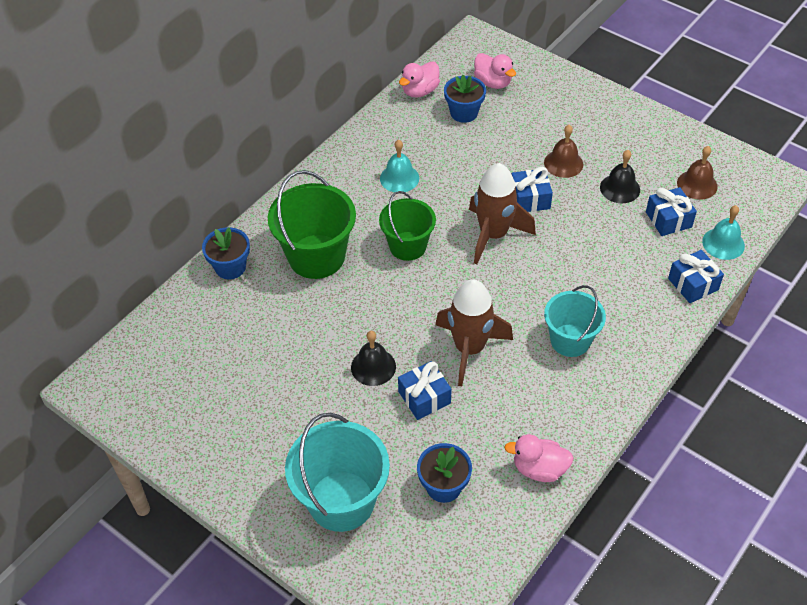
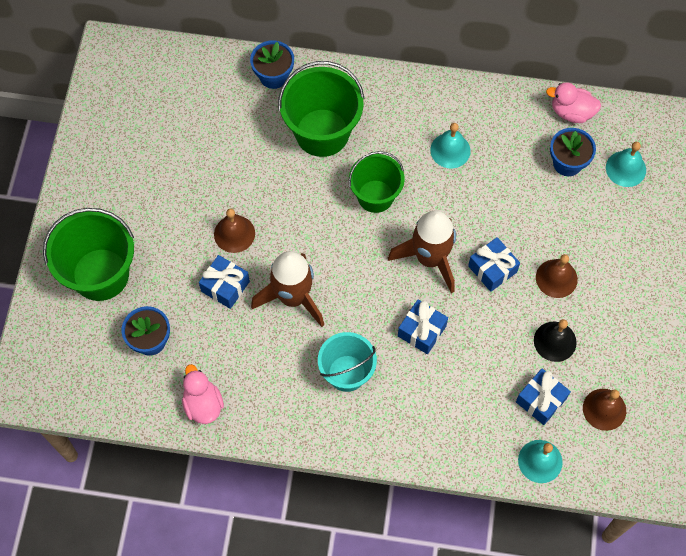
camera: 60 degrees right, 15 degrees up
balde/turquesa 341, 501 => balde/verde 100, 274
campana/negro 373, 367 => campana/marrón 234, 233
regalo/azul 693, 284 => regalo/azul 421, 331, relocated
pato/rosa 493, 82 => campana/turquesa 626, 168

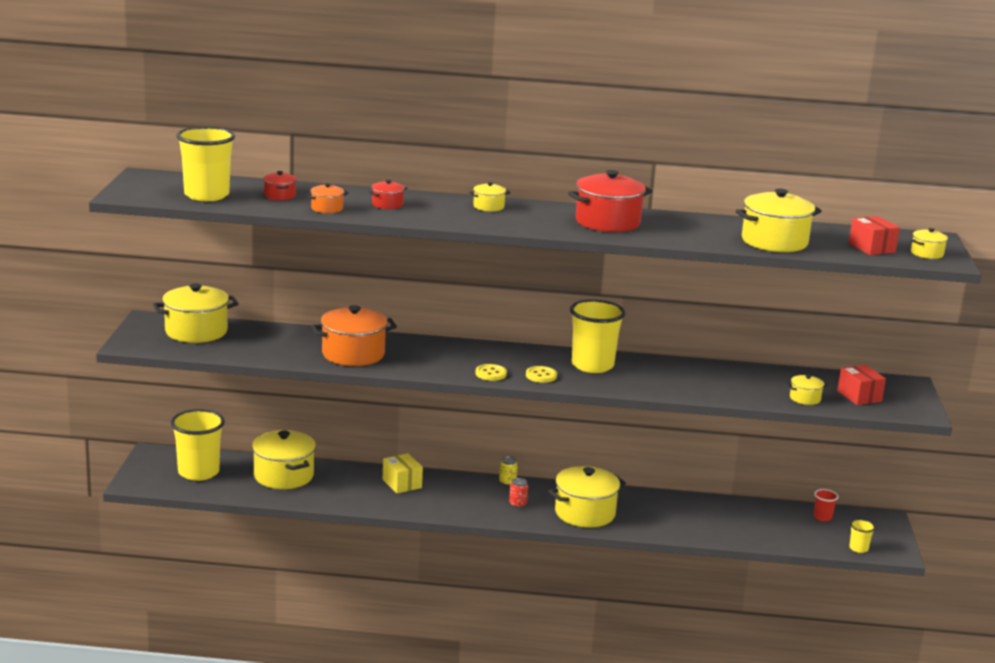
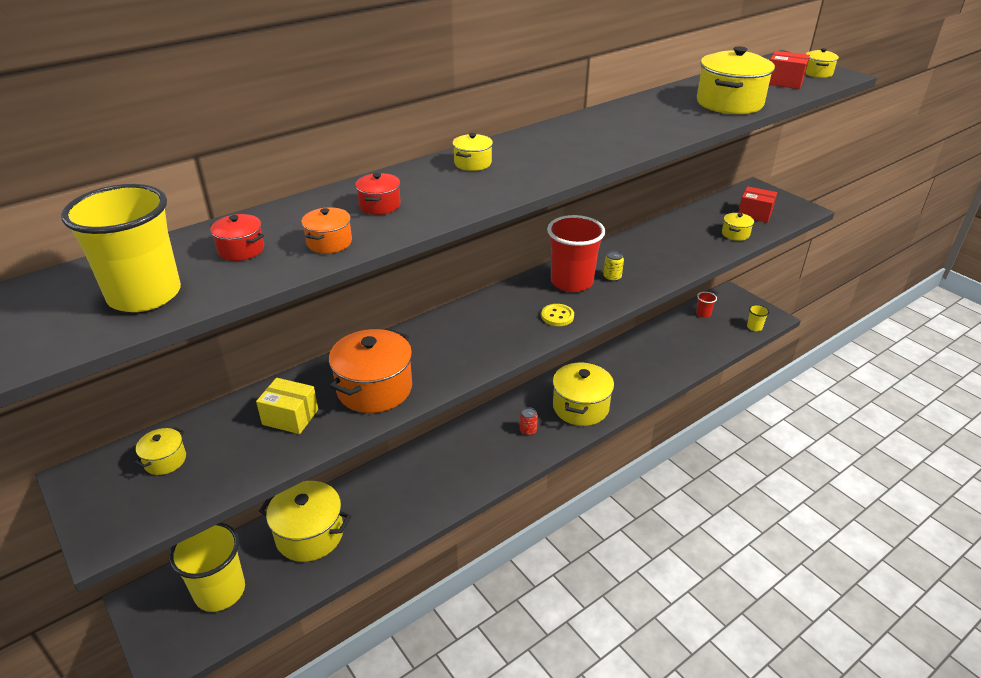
camera: 40 degrees left, 15 degrees up
olla/amarillo 196, 332 => olla/amarillo 165, 460, x0.48
caja/amarillo 402, 483 => caja/amarillo 290, 417, relocated
vaso/amarillo 592, 365 => vaso/rojo 572, 282
lata/amarillo 507, 482 => lata/amarillo 612, 277, relocated
botón/amarillo 491, 374 => nothing
olla/rojo 607, 222 => nothing

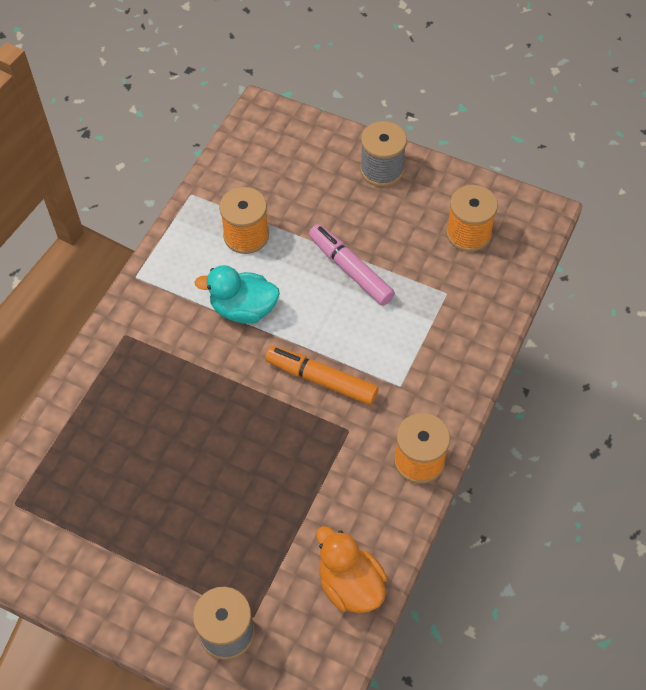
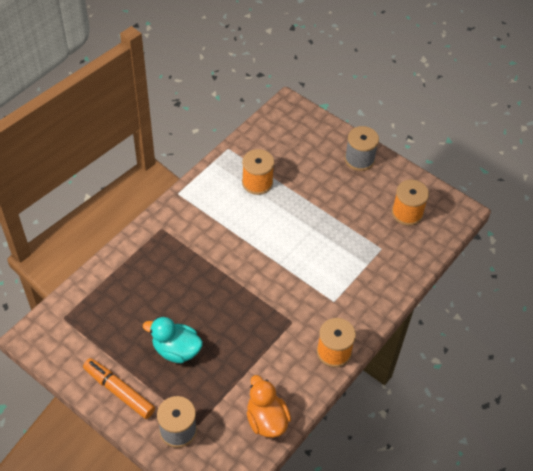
camera: 10 degrees right, 5 degrees down
rotulador/naranja 321, 380 => rotulador/naranja 119, 391, relocated
pato/turquesa 243, 309 => pato/turquesa 176, 350, relocated
rotulador/rosa 350, 270 => nothing

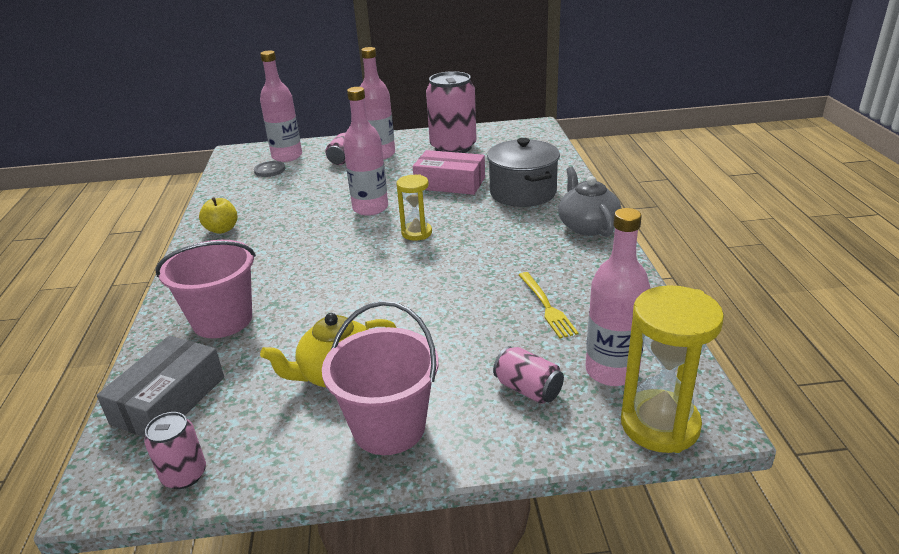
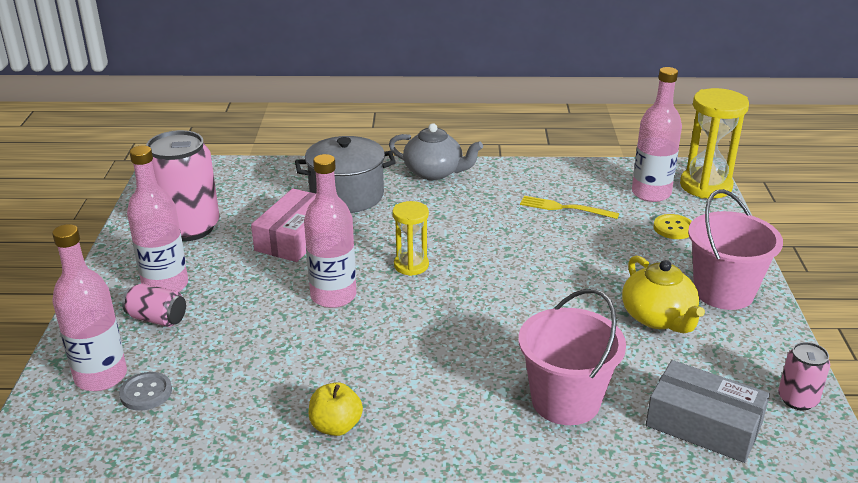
camera: 85 degrees left, 0 degrees up
tetera/gris 587, 226 => tetera/gris 434, 172, 150 degrees counterclockwise
tenedor/amarillo 546, 306 => tenedor/amarillo 565, 208, 150 degrees counterclockwise
lata/rosa 528, 389 => botón/amarillo 673, 228

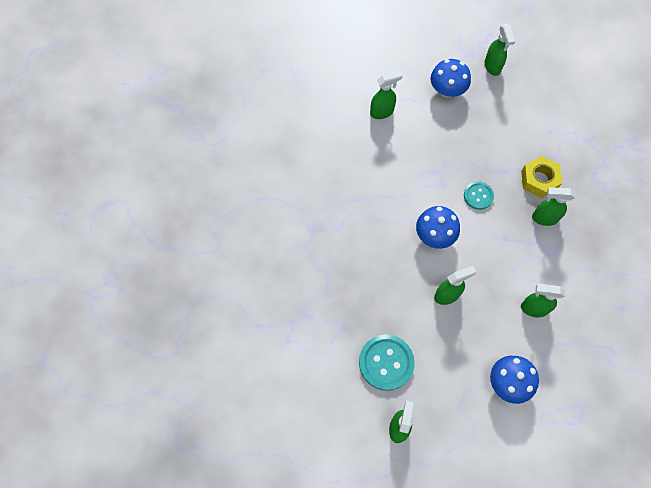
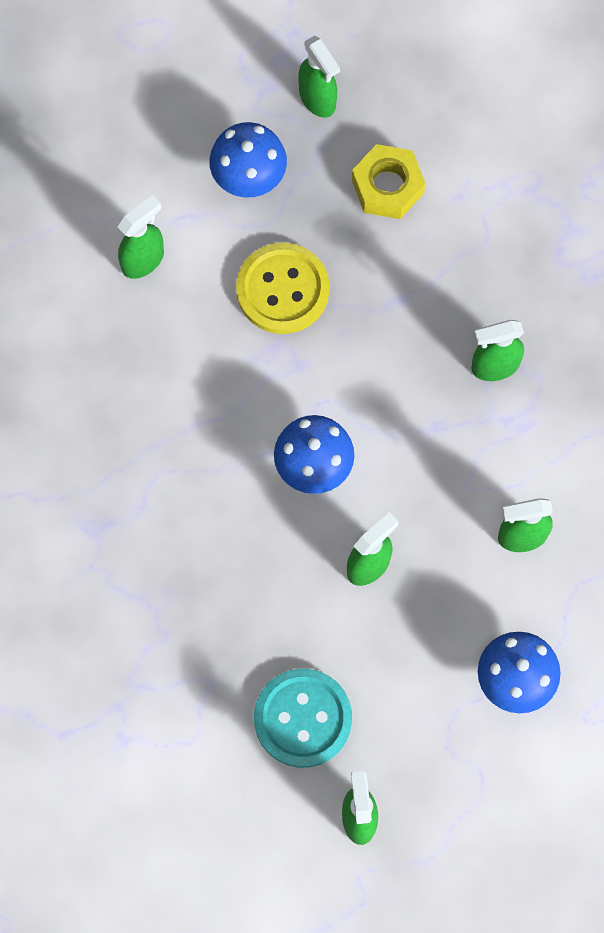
camera: 20 degrees left, 5 degrees up
nothing => botón/amarillo 282, 290
tuerca/amarillo 539, 180 => tuerca/amarillo 387, 186, relocated
botón/turquesa 478, 196 => nothing

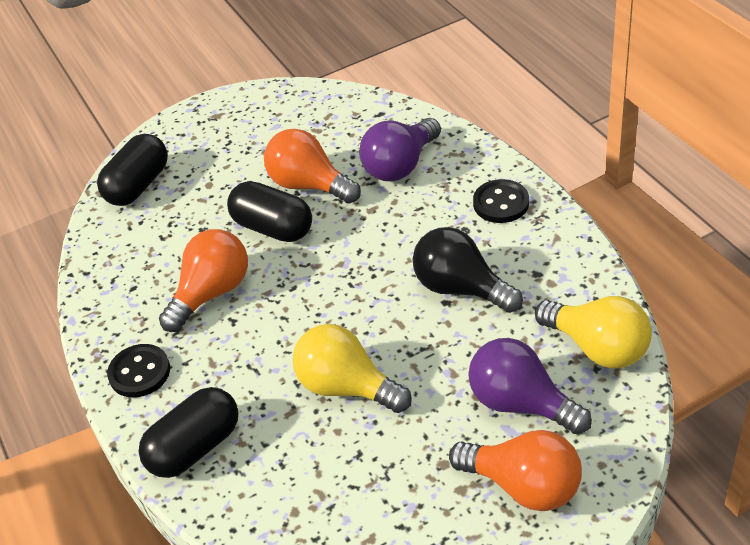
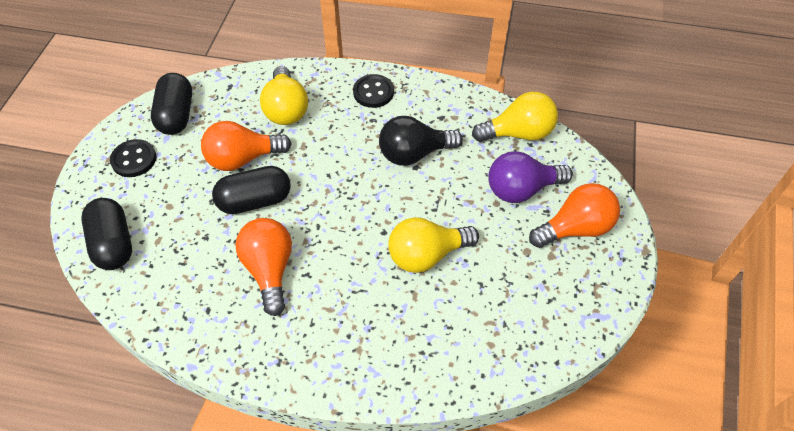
camera: 55 degrees left, 10 degrees up
botón/negro 139, 372 => botón/negro 134, 159, relocated
cápsula/negro 195, 448 => cápsula/negro 176, 115, relocated
bombilla/morado 400, 165 => bombilla/amarillo 286, 109

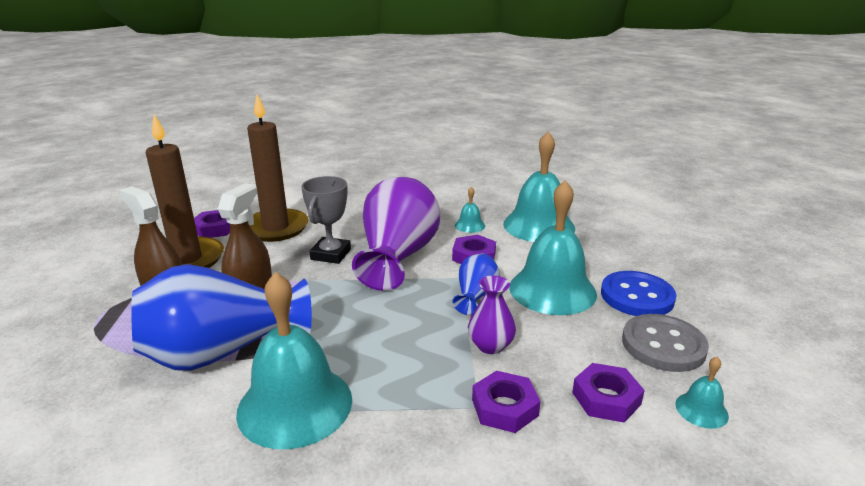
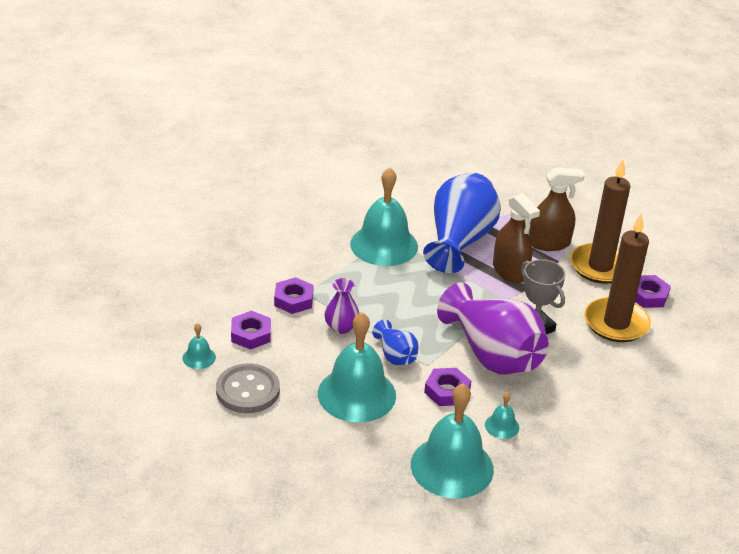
camera: 130 degrees right, 10 degrees up
botón/azul 637, 296 => nothing

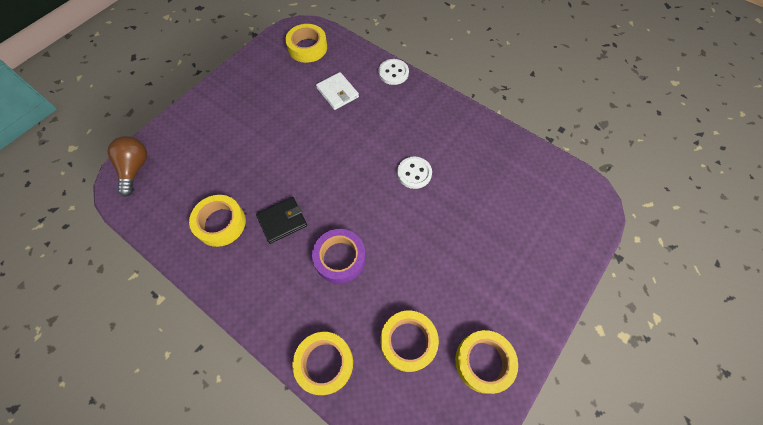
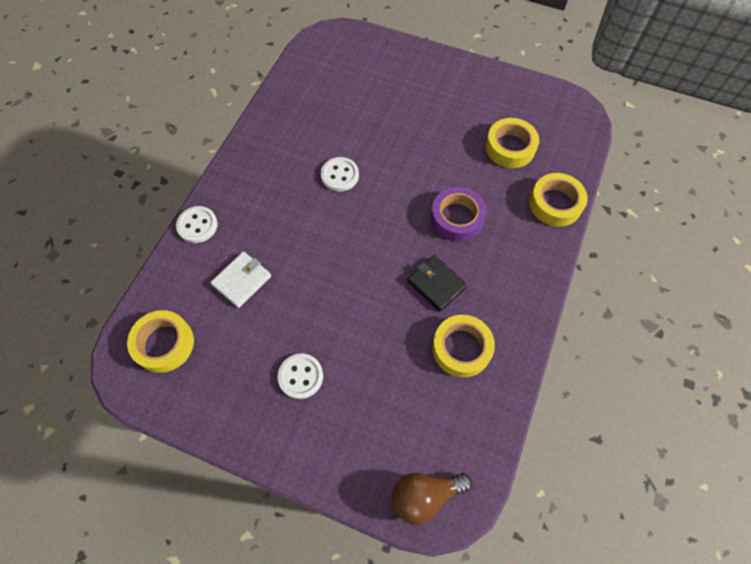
camera: 105 degrees left, 0 degrees up
nothing => botón/blanco 300, 376
cinta adhesiva/amarillo 483, 362 => nothing

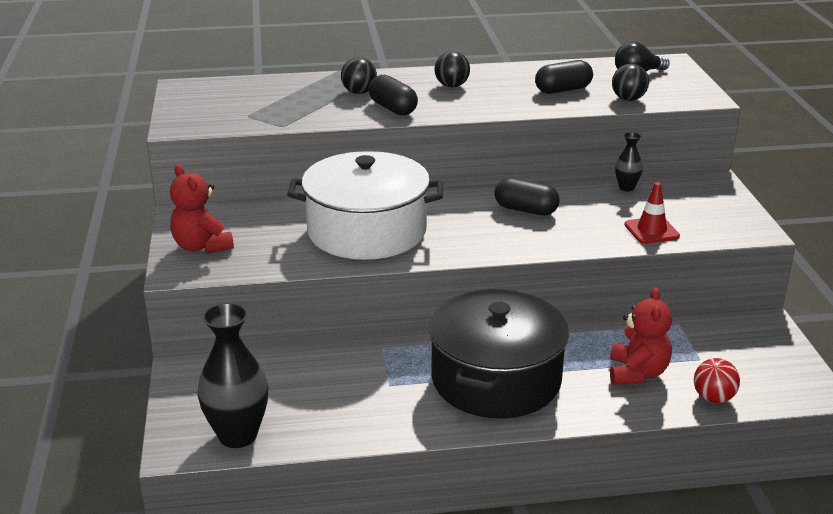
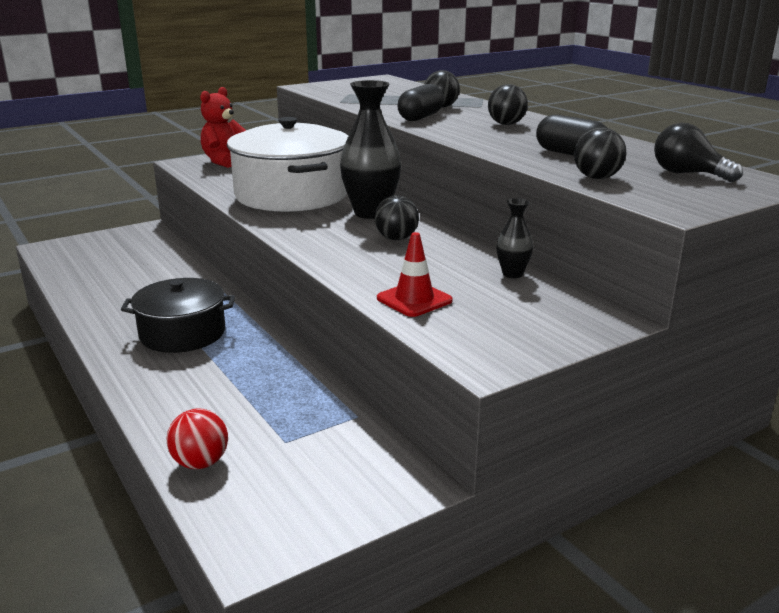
camera: 65 degrees right, 5 degrees down
olla/negro 496, 379 => olla/negro 182, 333, x0.63
florero/negro 238, 435 => florero/negro 371, 213, relocated
cápsula/negro 526, 210 => pelota/negro 396, 238
osito/rojo 637, 373 => nothing

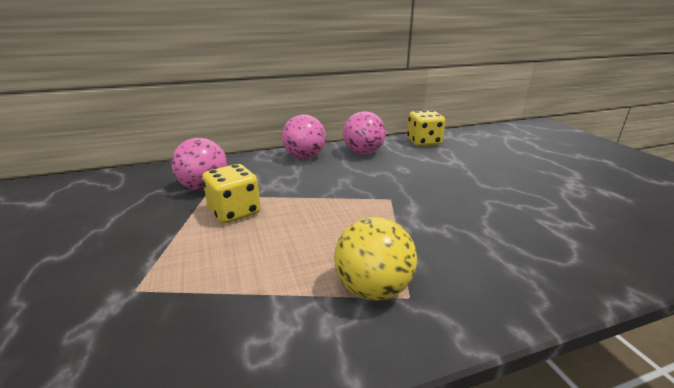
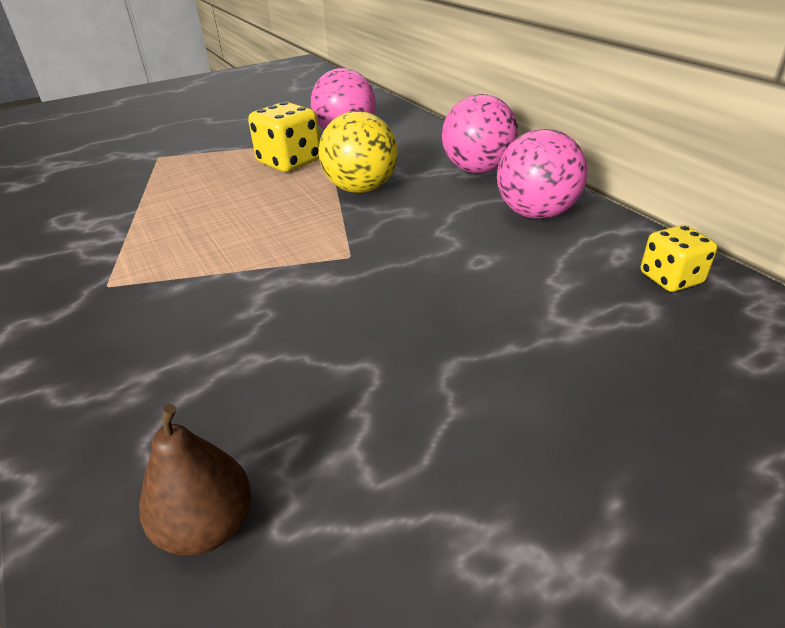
camera: 80 degrees right, 10 degrees up
nothing => pera/marrón 207, 526
pelota/amarillo 373, 289 => pelota/amarillo 361, 189, relocated
dado/amarillo 423, 142 => dado/amarillo 670, 278, x0.63

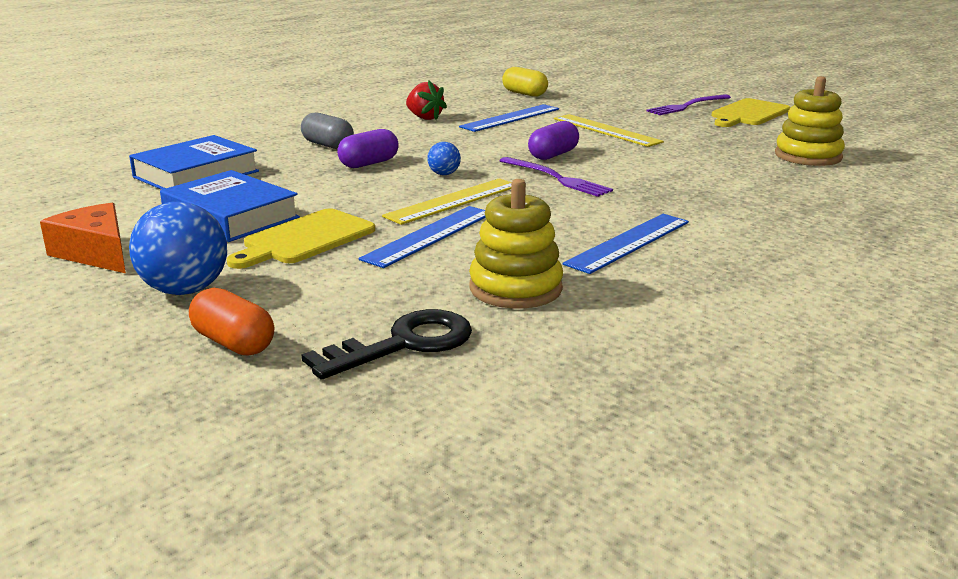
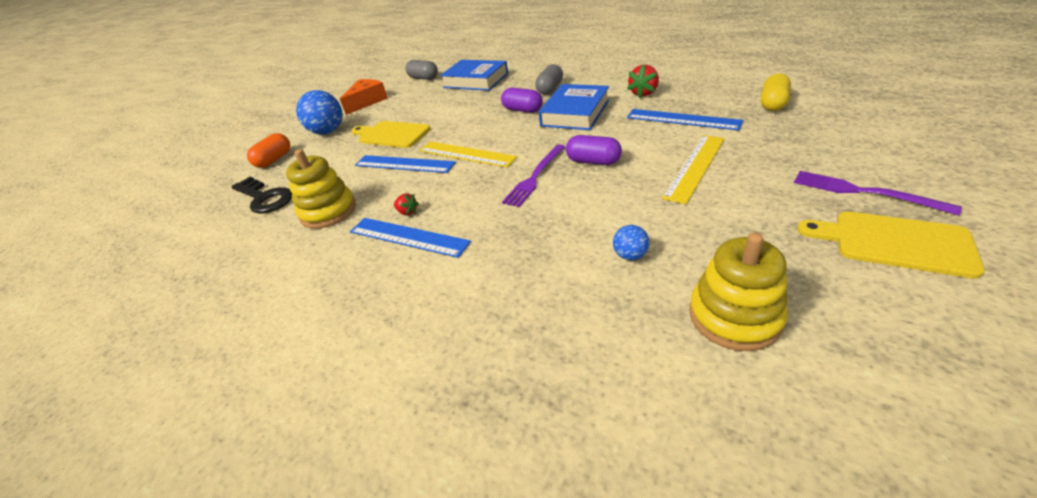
camera: 80 degrees right, 15 degrees up
nothing => fresa/rojo 407, 212
nothing => cápsula/gris 423, 78
libro/azul 231, 216 => libro/azul 575, 113, relocated
pelota/azul 444, 174 => pelota/azul 630, 255, relocated

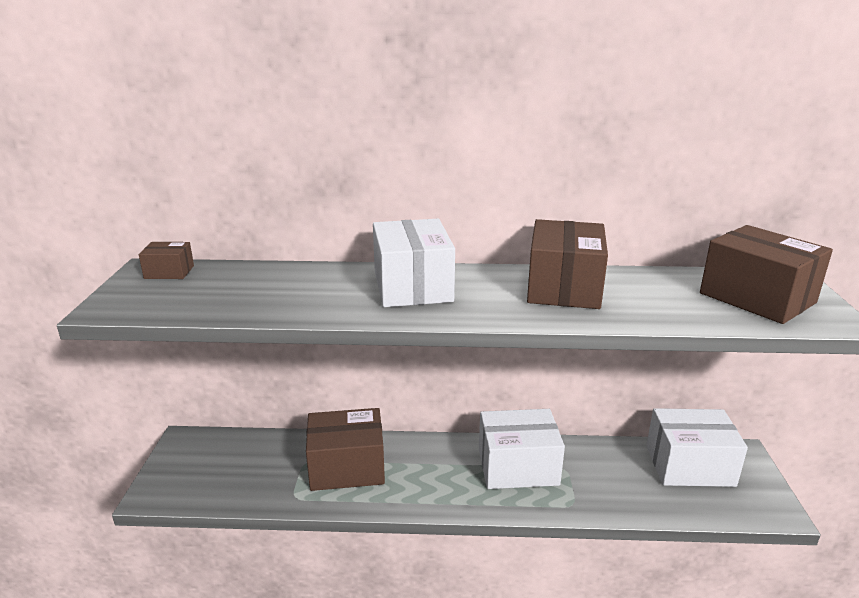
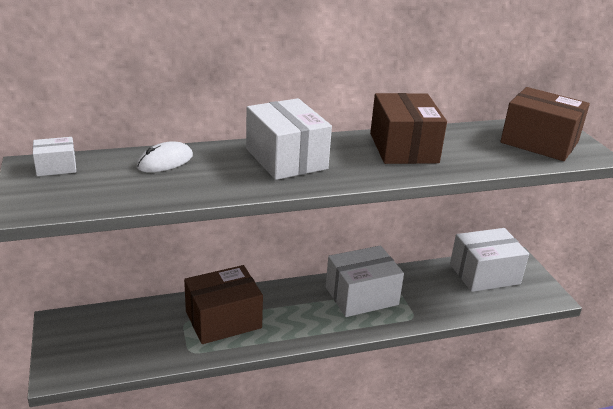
camera: 20 degrees left, 5 degrees up
caja/marrón 169, 272 => caja/blanco 56, 167
nothing => ratón/blanco 165, 161

